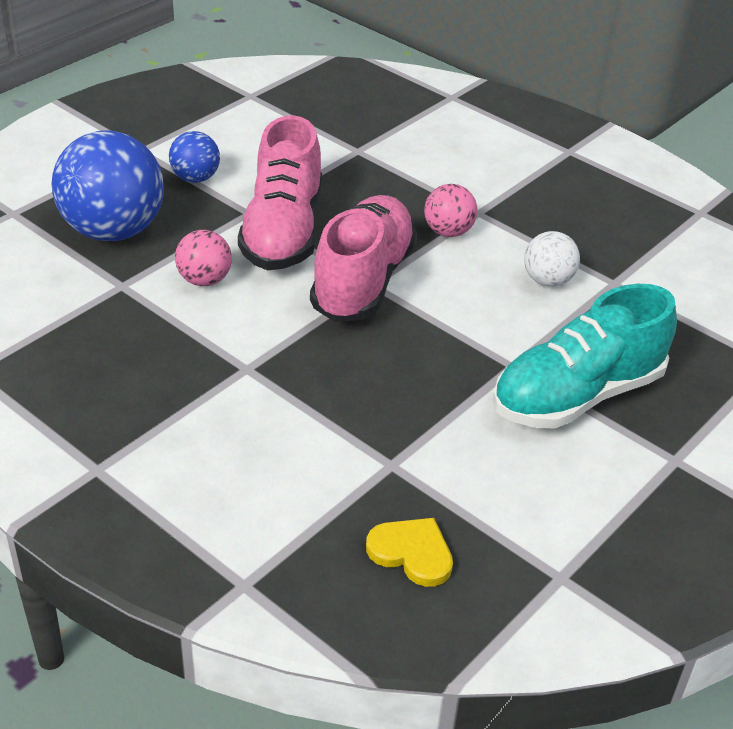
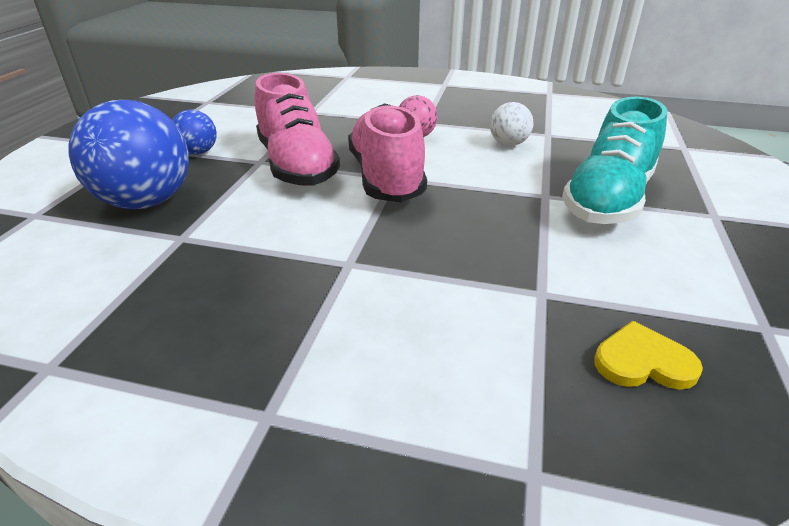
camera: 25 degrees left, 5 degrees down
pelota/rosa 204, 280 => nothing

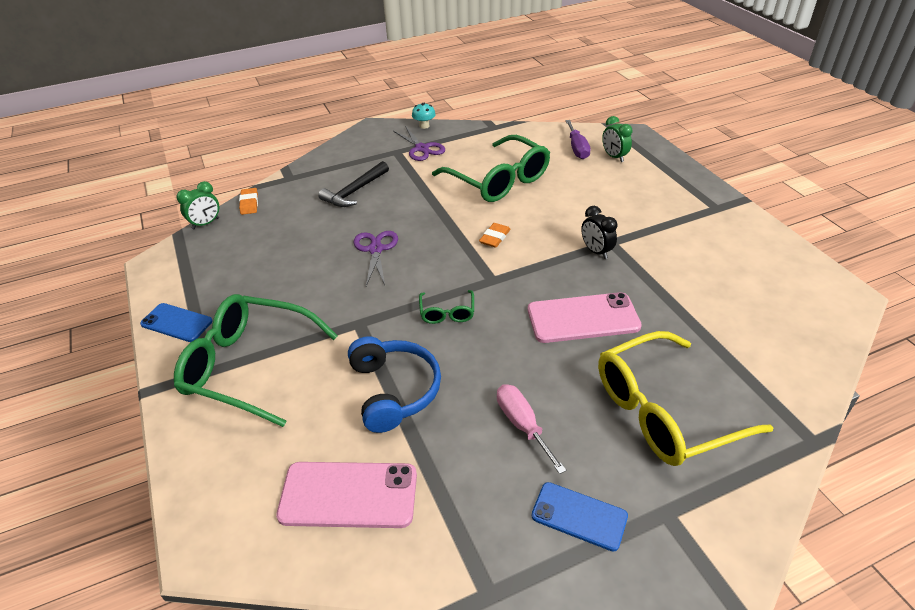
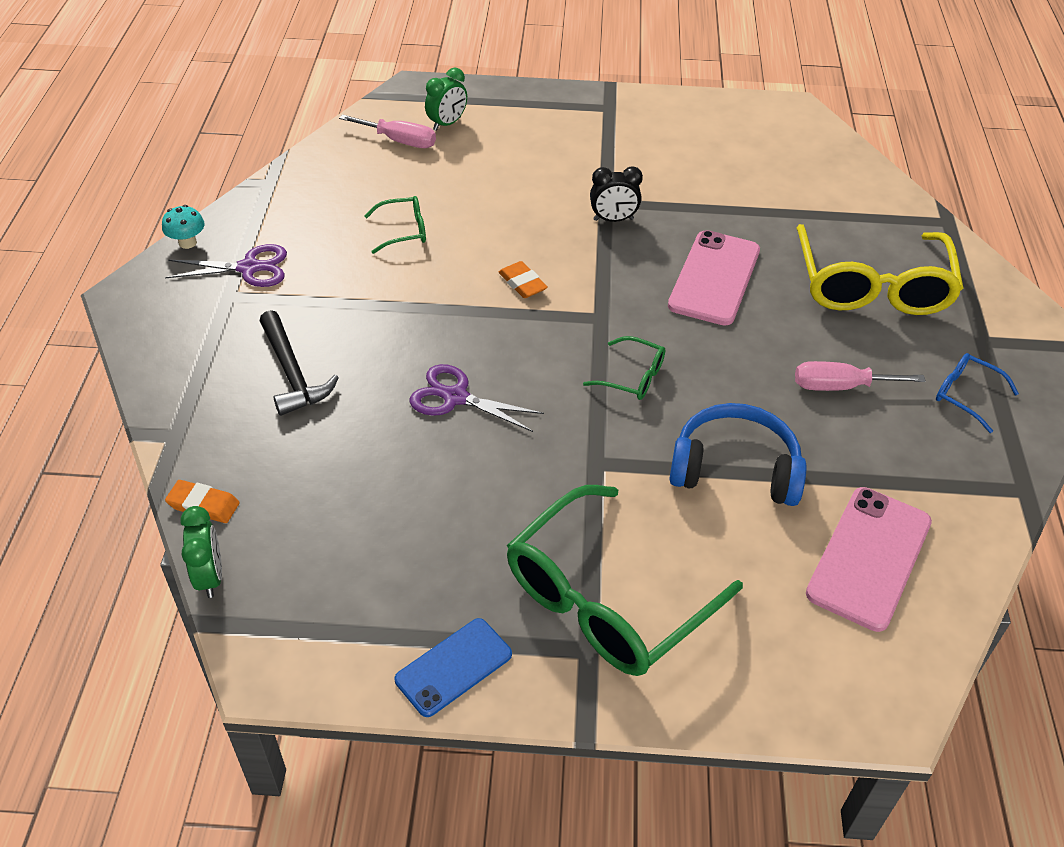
camera: 65 degrees left, 5 degrees up
destornillador/morado 577, 148 => destornillador/rosa 399, 141
gafas/verde 498, 180 => gafas/verde 404, 231, x0.45
despertador/verde 614, 157 => despertador/verde 447, 124, 45 degrees counterclockwise
móvil/azul 579, 516 => gafas/azul 965, 395

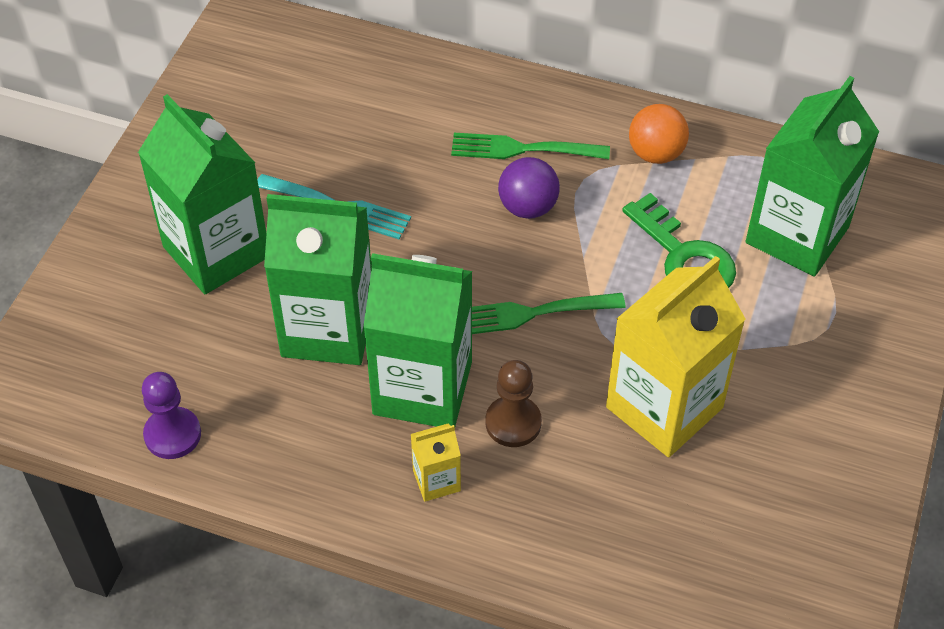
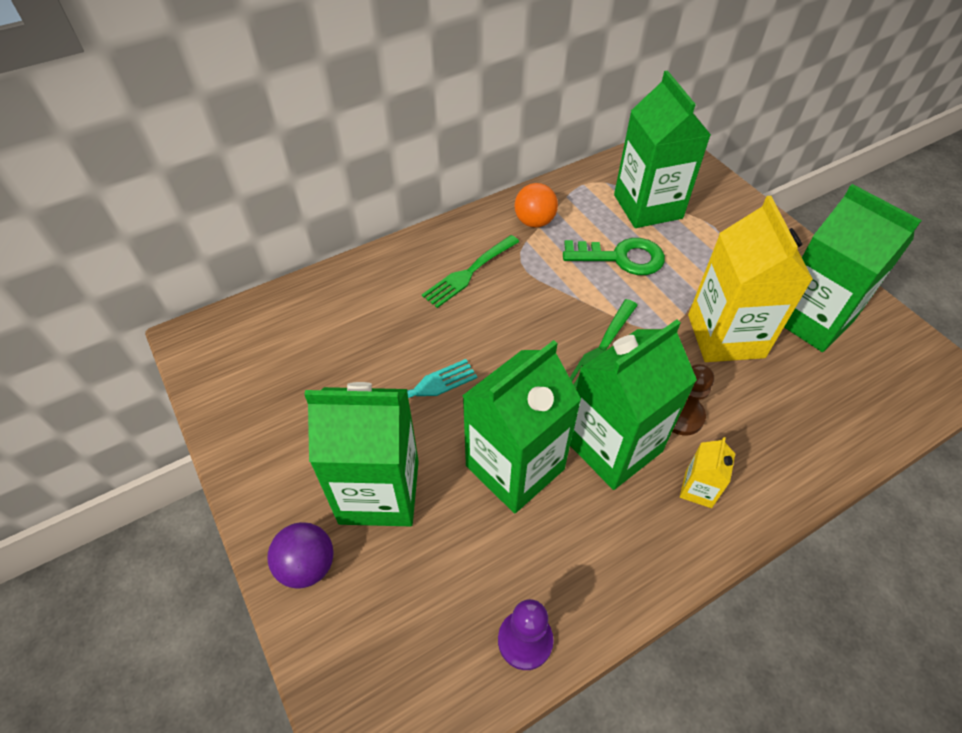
camera: 50 degrees left, 0 degrees up
pelota/morado 528, 207 => pelota/morado 307, 565, relocated
nothing => cartón de leche/verde 811, 319

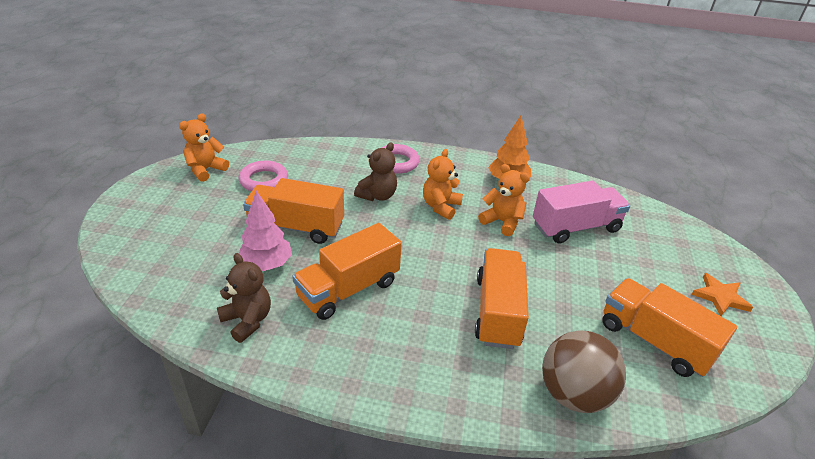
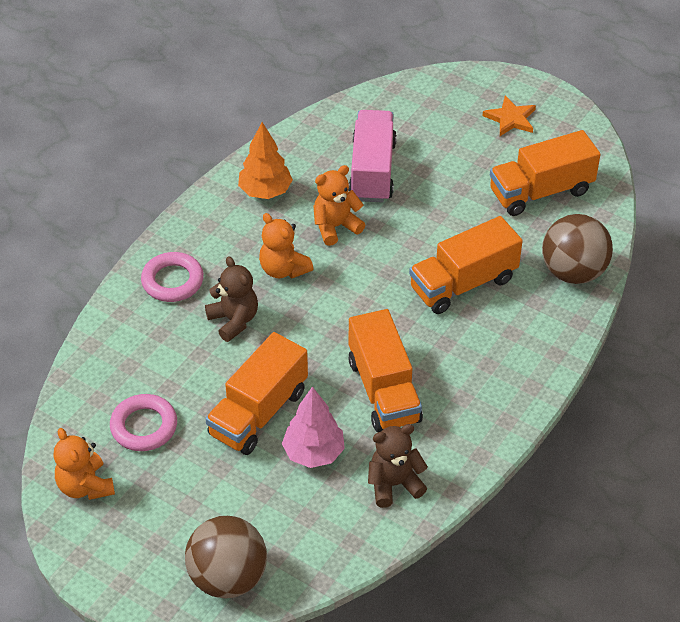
camera: 65 degrees left, 10 degrees up
nothing => pelota/marrón 228, 578
camión/naranja 497, 311 => camión/naranja 463, 284, 60 degrees counterclockwise

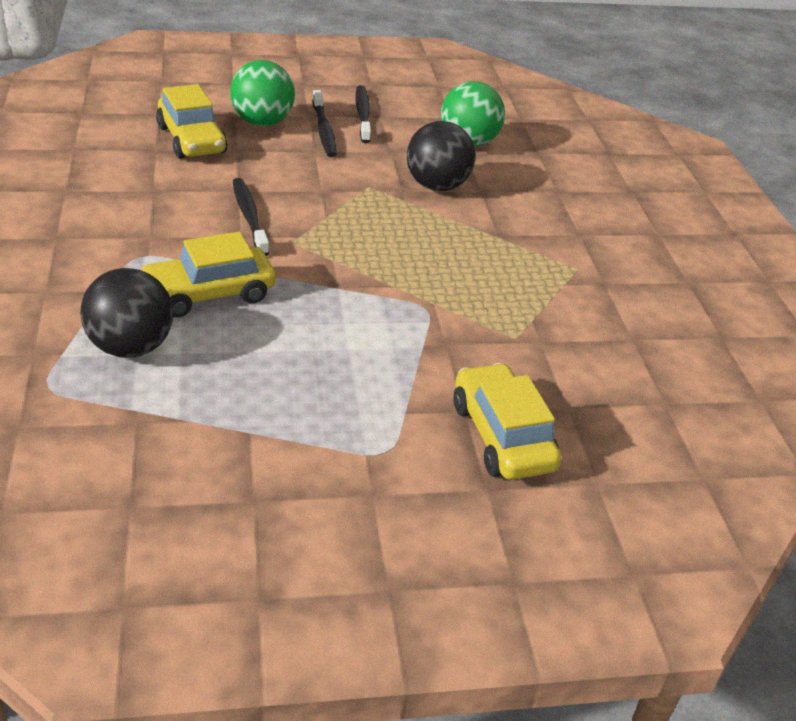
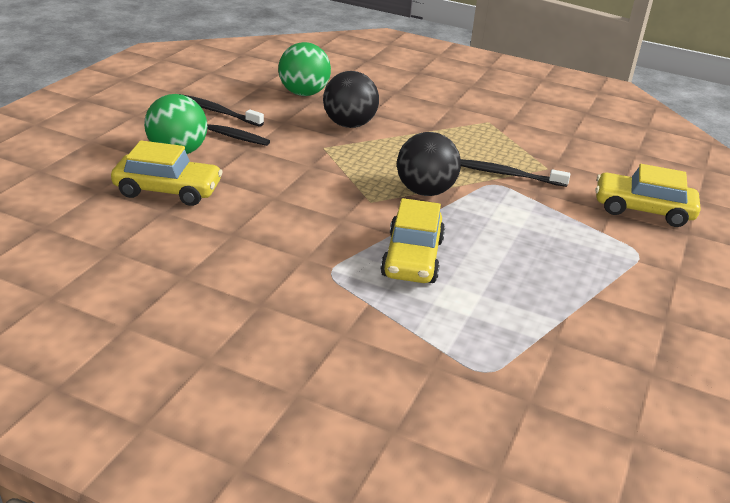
camera: 55 degrees left, 5 degrees down
pelota/negro 131, 347 => pelota/negro 425, 191, relocated
cepillo de dientes/negro 249, 217 => cepillo de dientes/negro 507, 174, relocated

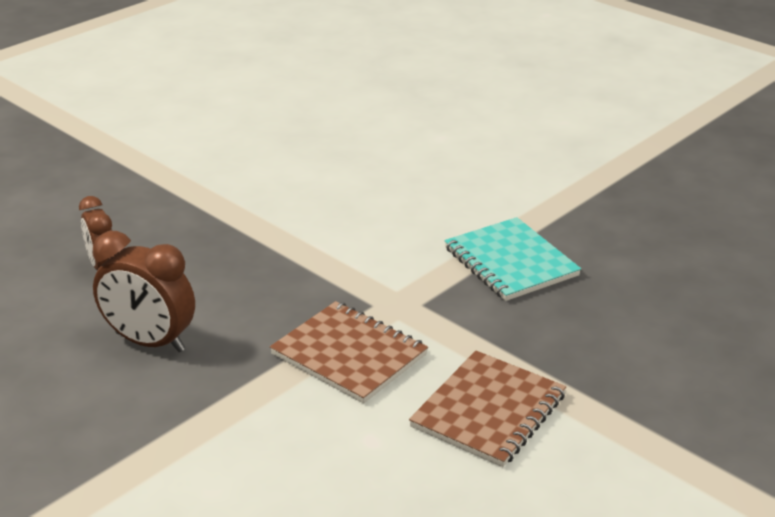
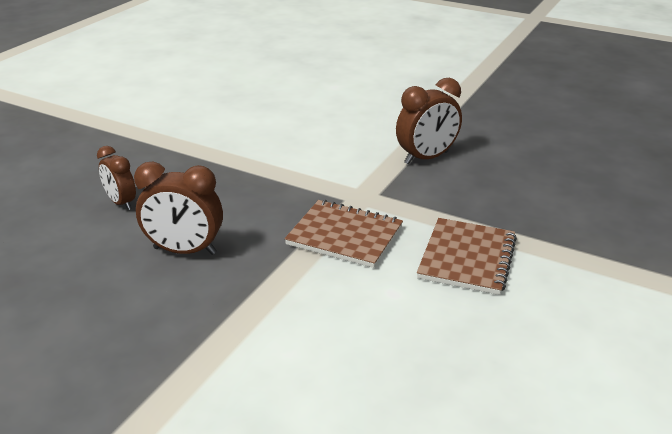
camera: 15 degrees left, 0 degrees up
cuaderno/turquesa 510, 262 => despertador/marrón 426, 158

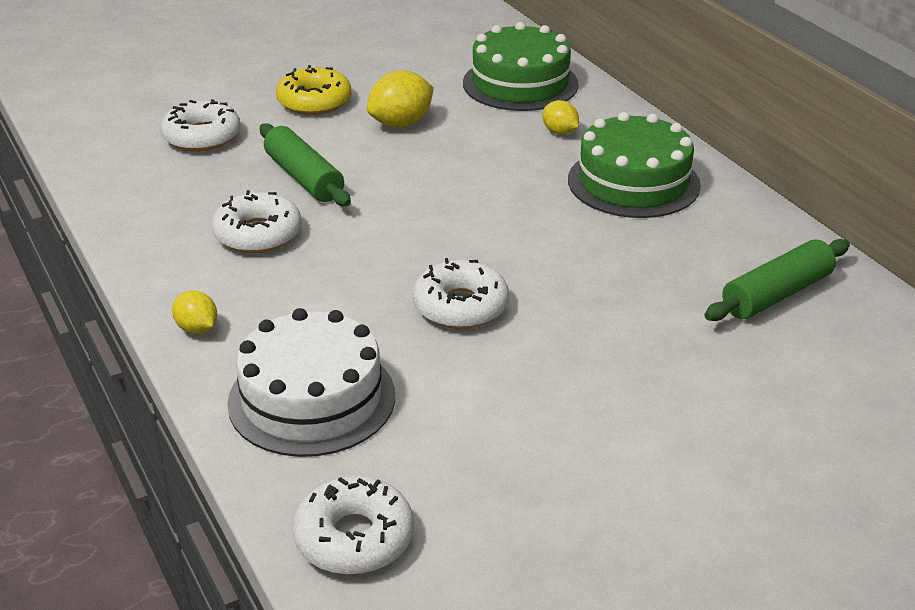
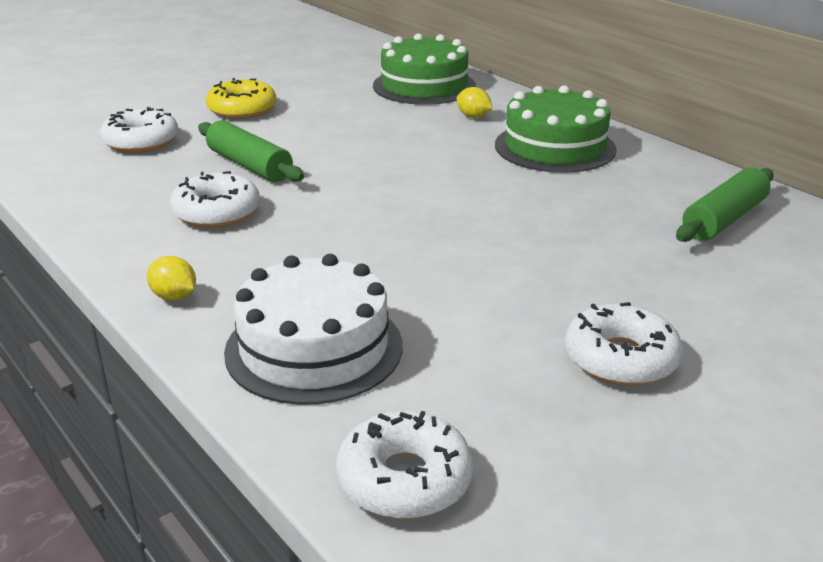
camera: 10 degrees left, 5 degrees down
rosquilla/blanco 460, 306 => rosquilla/blanco 620, 358, relocated
limón/amarillo 401, 123 => nothing

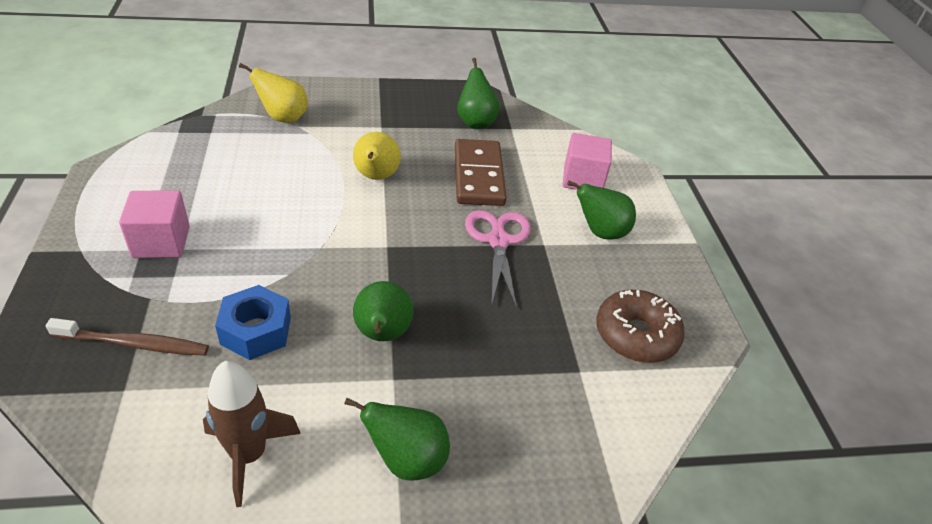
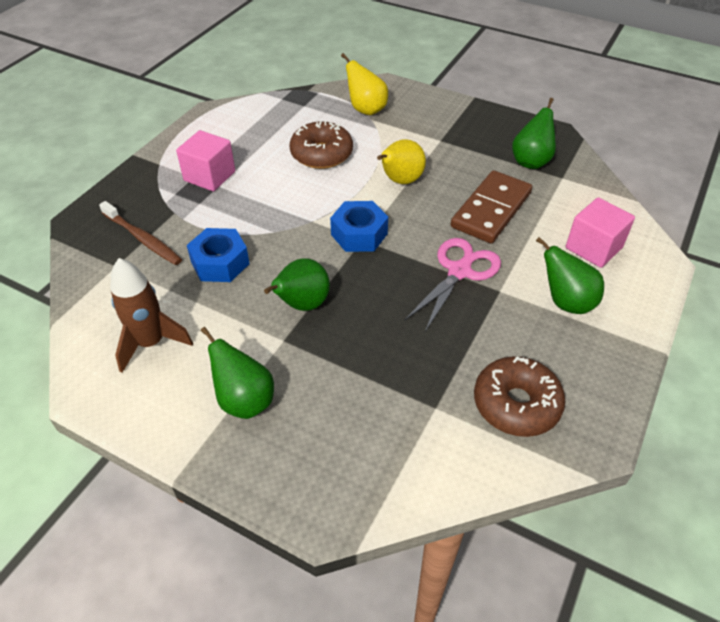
camera: 40 degrees right, 5 degrees up
nothing => rosquilla/marrón 321, 154
nothing => tuerca/azul 359, 234

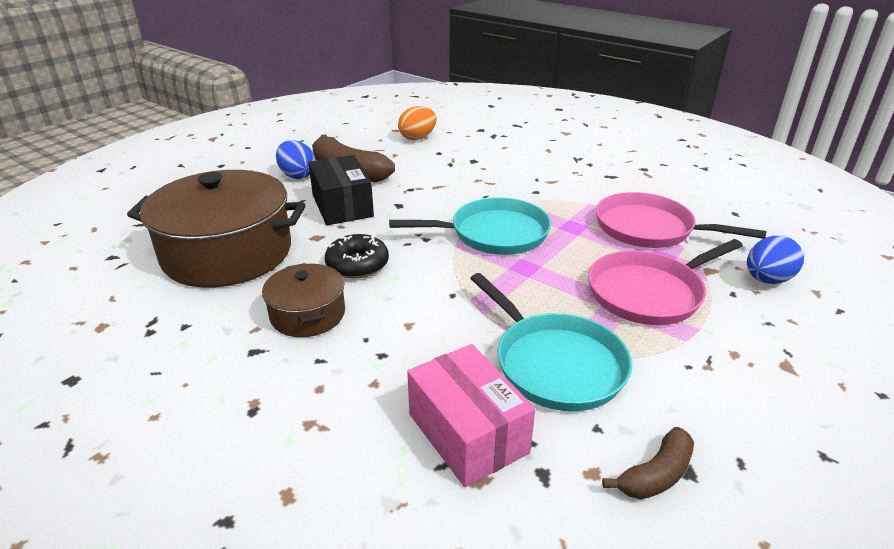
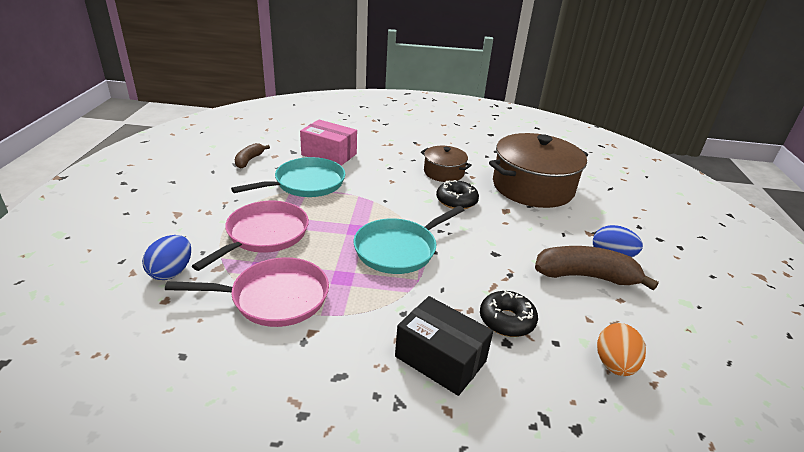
camera: 145 degrees right, 0 degrees up
sartén/turquesa 555, 364 => sartén/turquesa 306, 183, 120 degrees clockwise
caja/negro 342, 206 => caja/negro 440, 359, relocated
nothing => rosquilla/negro 506, 320

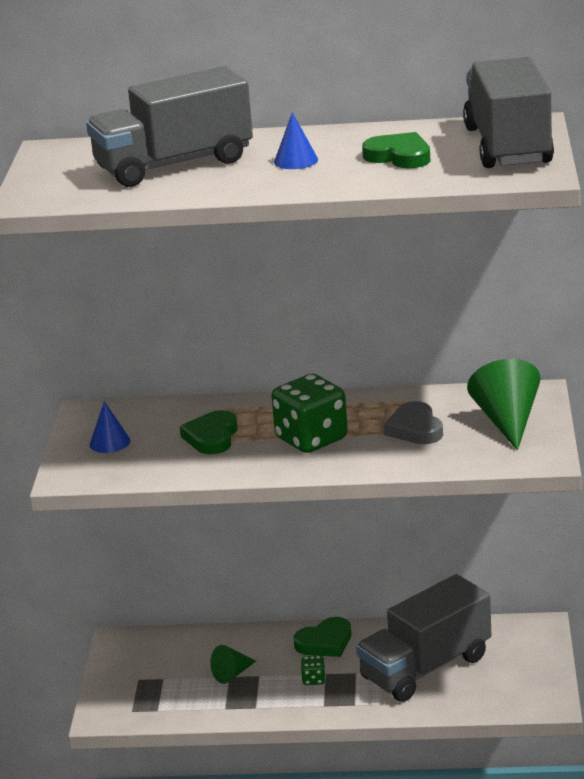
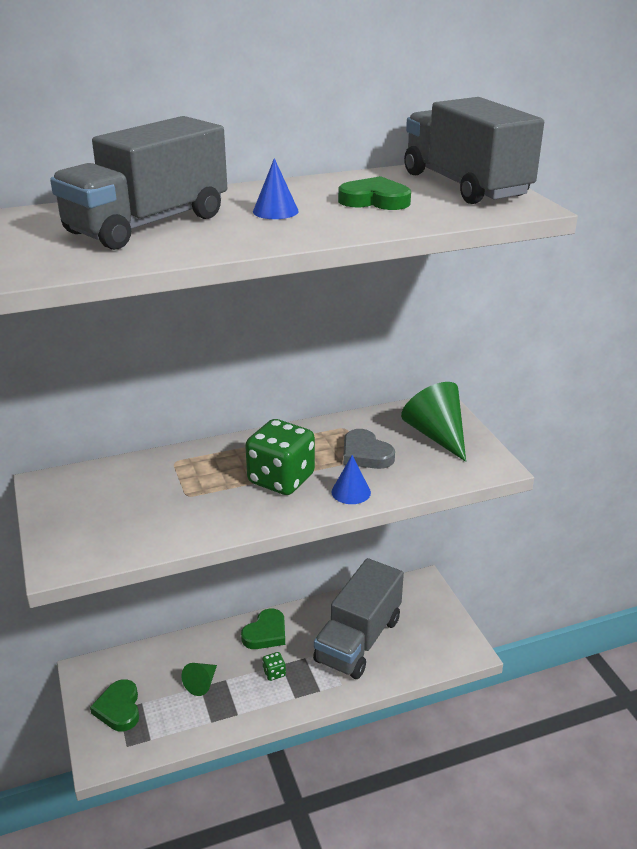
camera: 25 degrees left, 5 degrees up
corazón/verde 212, 437 => corazón/verde 119, 708, relocated
cono/azul 110, 442 => cono/azul 351, 492, relocated

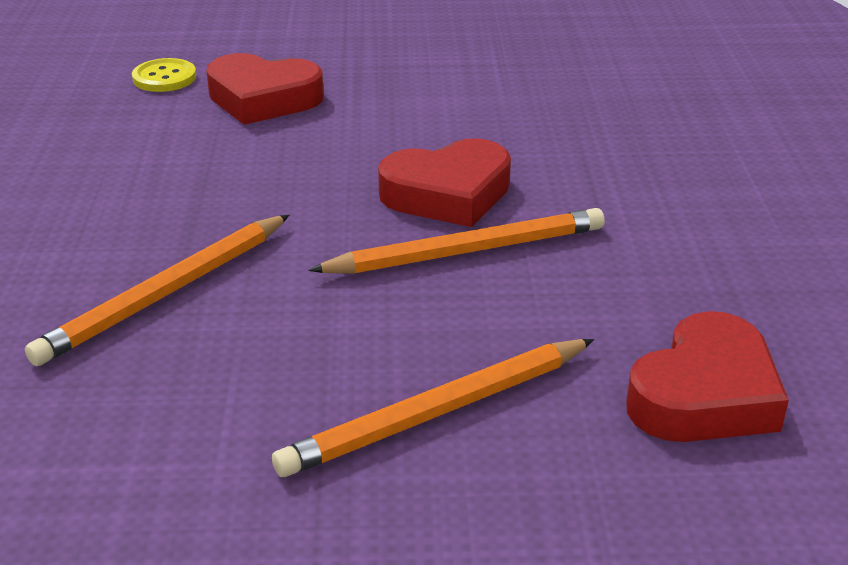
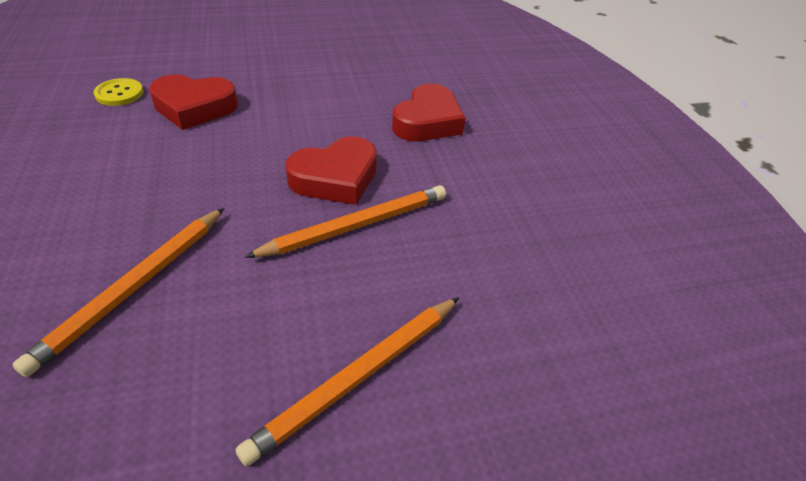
camera: 15 degrees left, 10 degrees up
corazón/rojo 704, 395 => corazón/rojo 427, 121, relocated

